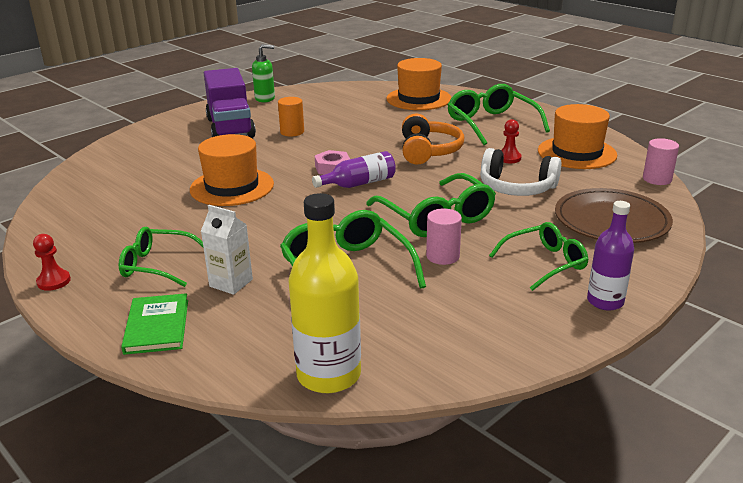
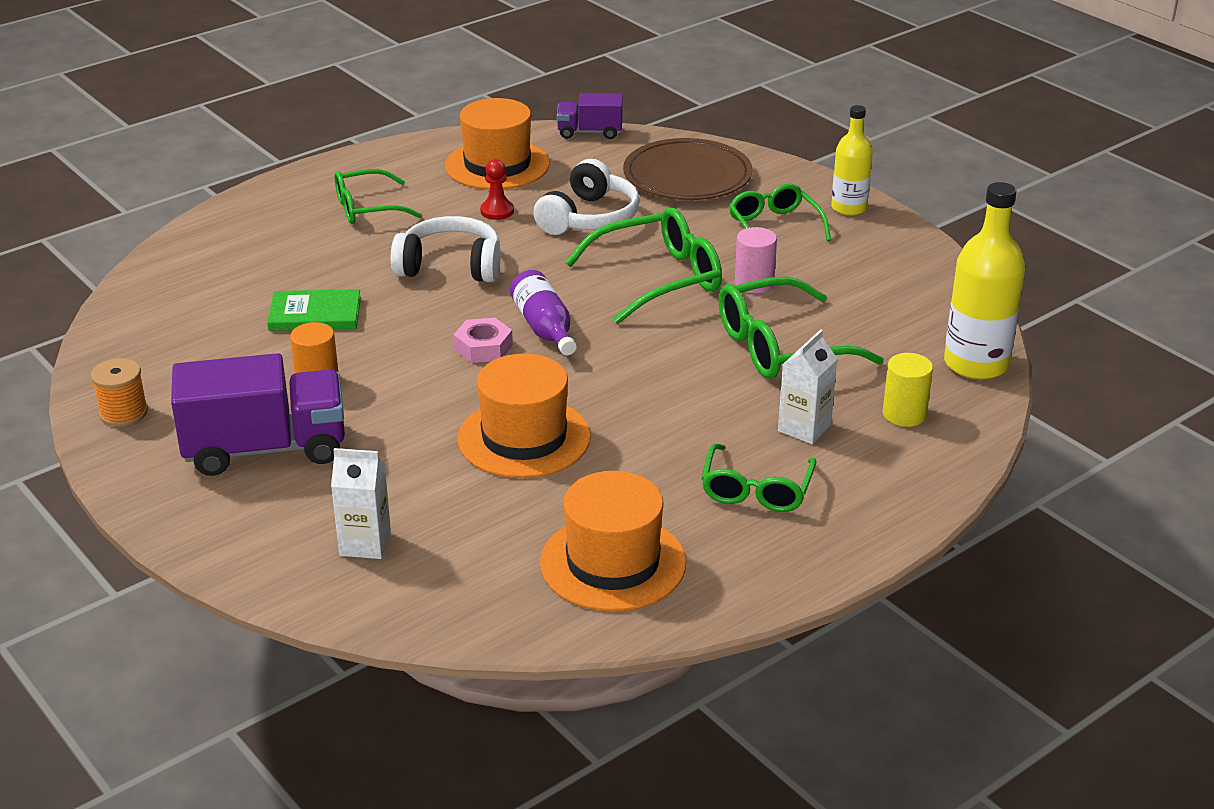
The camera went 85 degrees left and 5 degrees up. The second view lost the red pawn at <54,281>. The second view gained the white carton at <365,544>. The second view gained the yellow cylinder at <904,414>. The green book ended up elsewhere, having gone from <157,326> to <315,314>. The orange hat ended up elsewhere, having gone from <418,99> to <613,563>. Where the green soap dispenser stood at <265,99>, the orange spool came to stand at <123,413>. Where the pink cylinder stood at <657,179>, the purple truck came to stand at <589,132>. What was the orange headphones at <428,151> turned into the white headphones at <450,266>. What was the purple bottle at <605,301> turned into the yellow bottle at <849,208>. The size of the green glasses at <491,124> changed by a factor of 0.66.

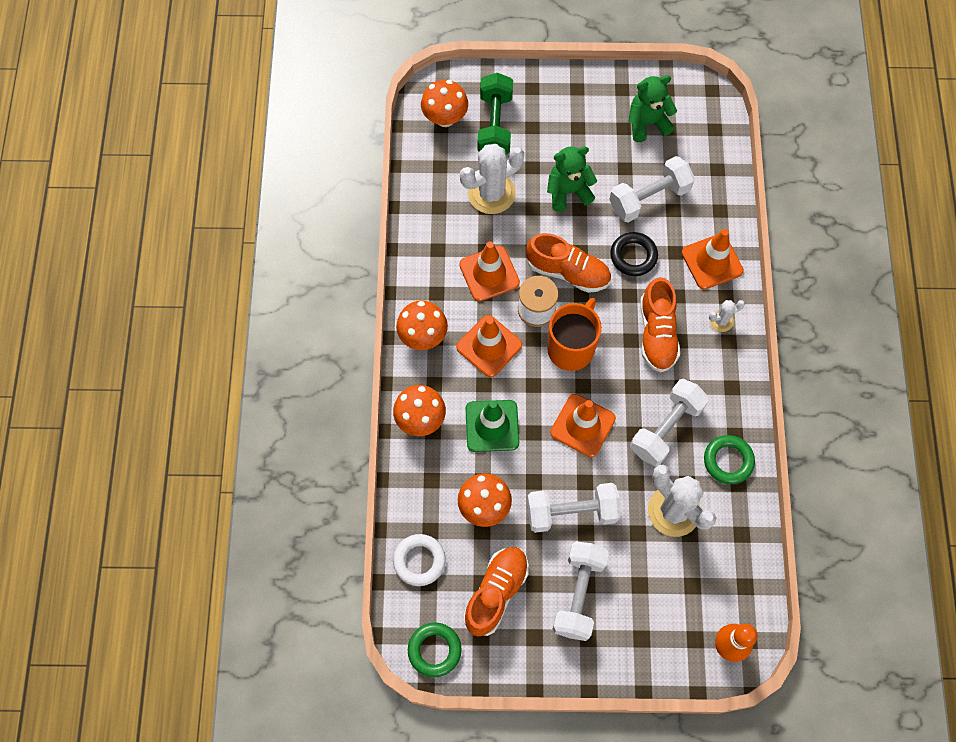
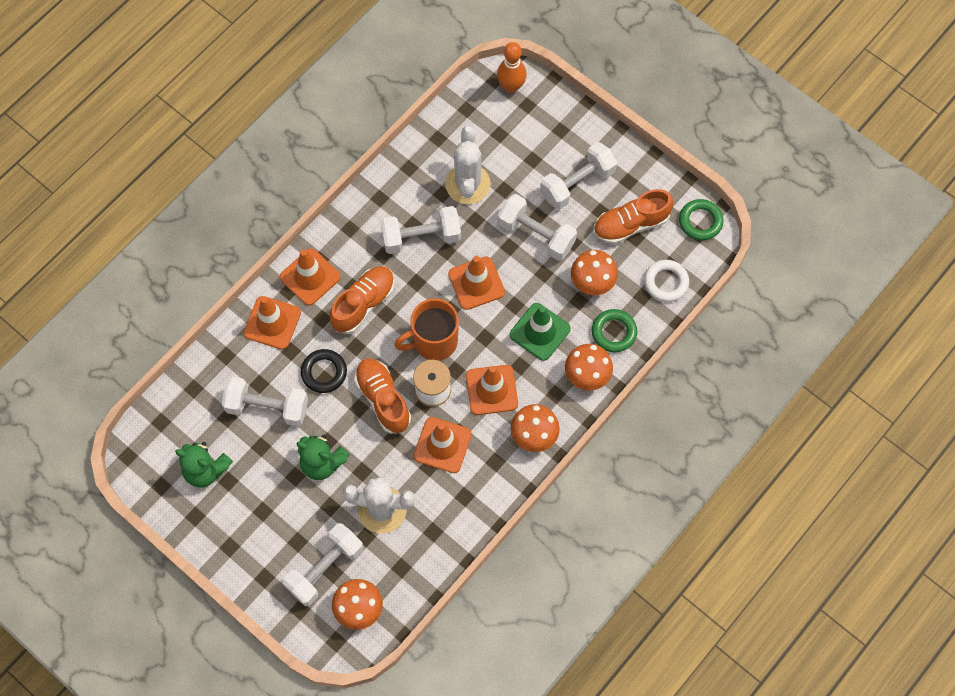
The camera went 140 degrees left and 0 degrees up. The green ring ended up elsewhere, having gone from <728,461> to <614,332>. Where the white cactus stood at <721,321>, the orange traffic cone came to stand at <310,277>. What was the green dumbbell at <495,125> turned into the white dumbbell at <325,568>.

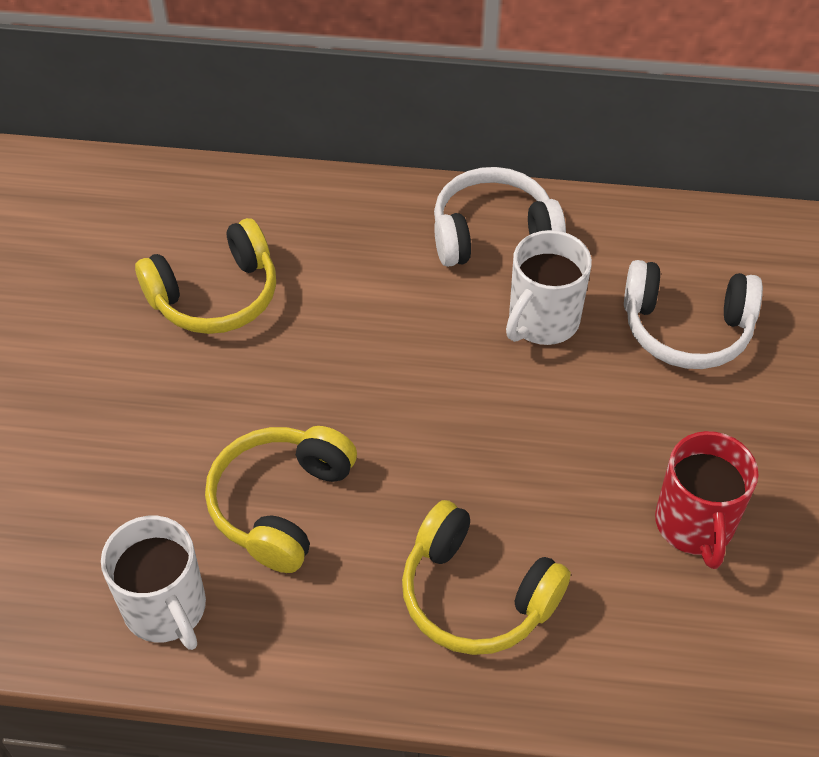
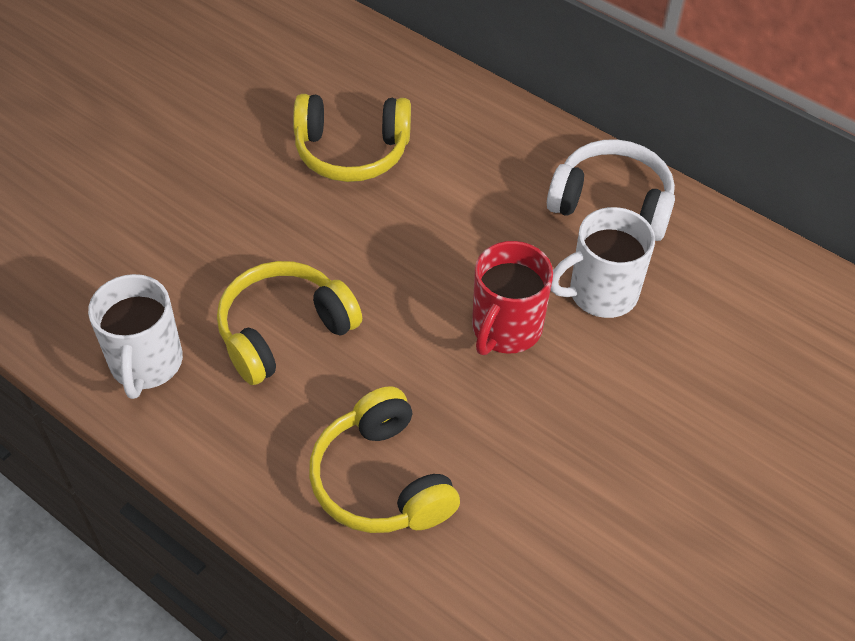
The camera went 30 degrees right and 0 degrees up. The second view lost the white headphones at <686,328>. The red mug ended up elsewhere, having gone from <694,525> to <505,329>.

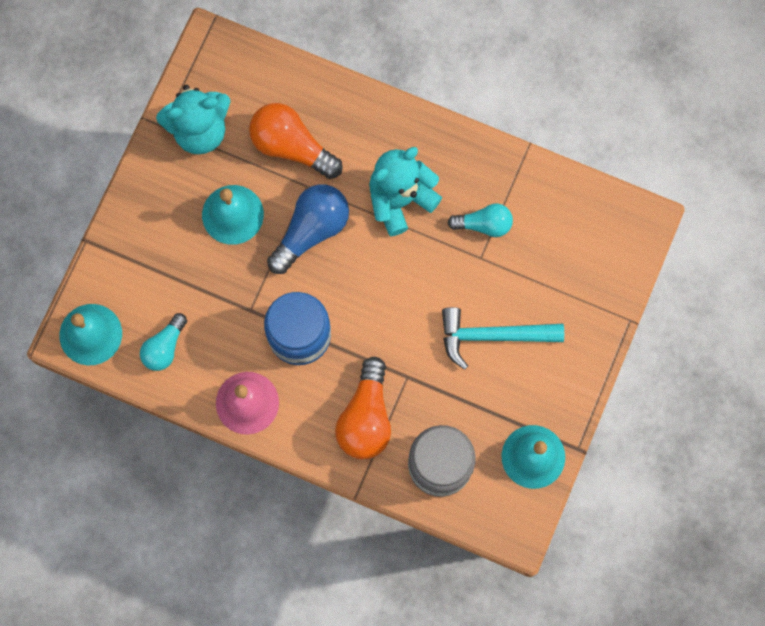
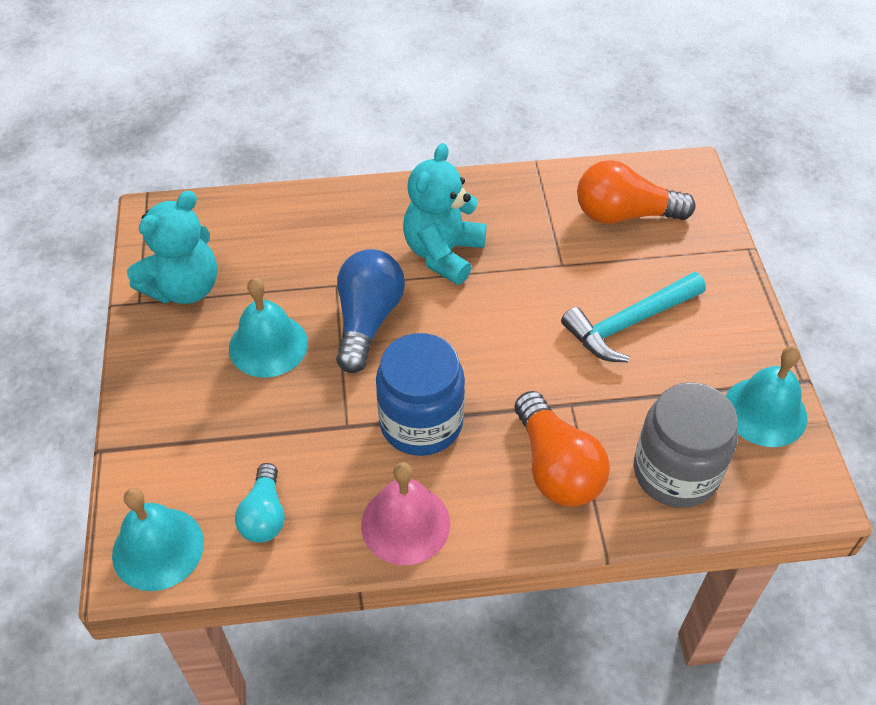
The camera went 30 degrees left and 25 degrees down. The second view lost the turquoise light bulb at <484,224>. The orange light bulb ended up elsewhere, having gone from <291,146> to <624,214>.

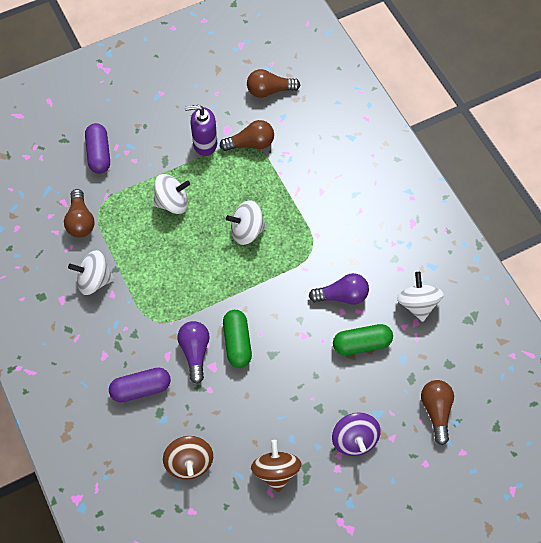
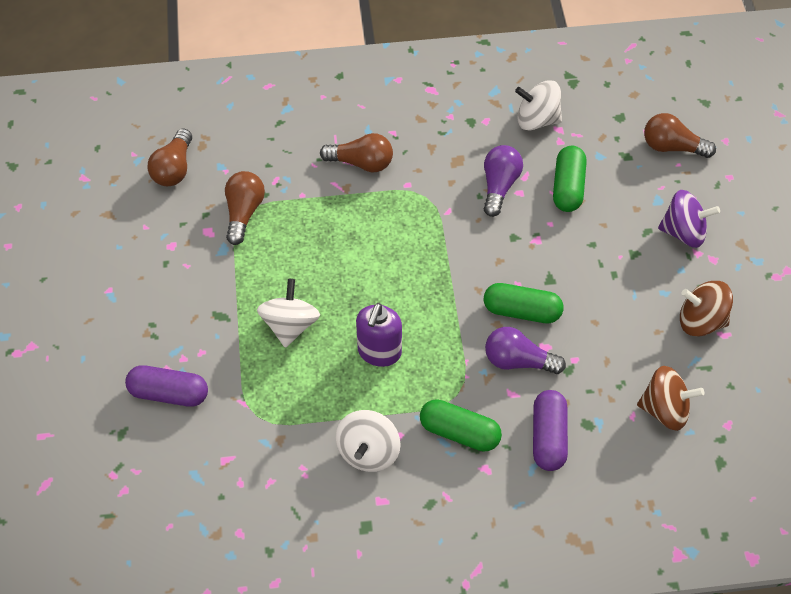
The camera went 70 degrees left and 5 degrees down. The second view lost the white spinning top at <247,231>. The second view gained the green capsule at <459,432>. The brown light bulb ended up elsewhere, having gone from <80,221> to <361,163>. The purple soap dispenser ended up elsewhere, having gone from <205,144> to <379,352>.

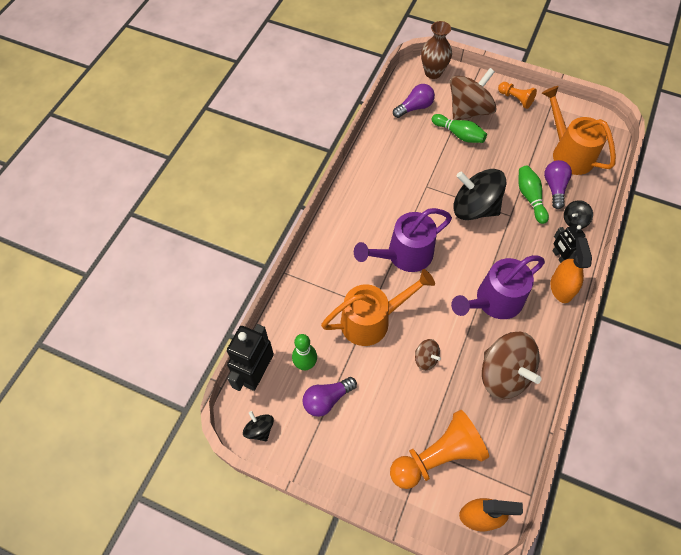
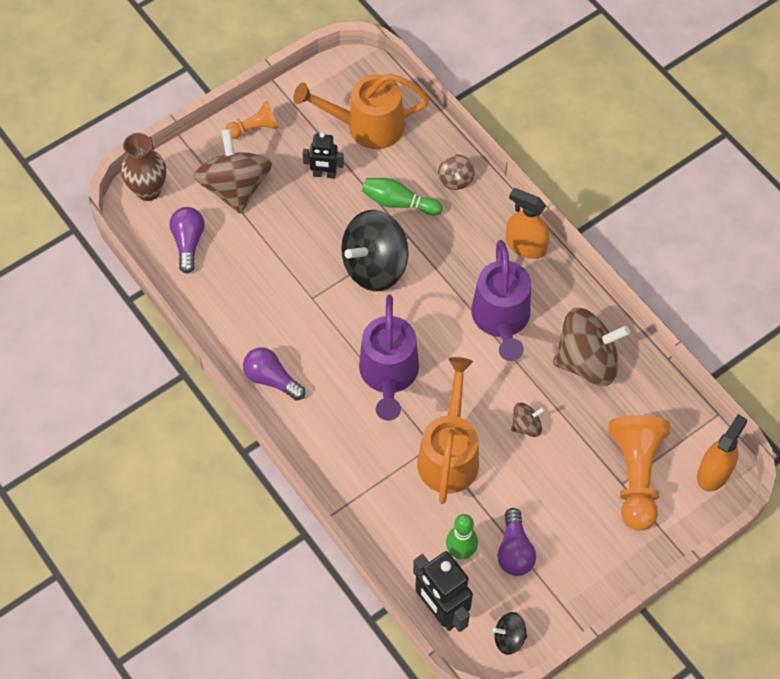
The camera went 60 degrees left and 0 degrees up. The second view lost the green bowling pin at <459,134>. The purple light bulb ended up elsewhere, having gone from <554,187> to <271,379>. The black robot ended up elsewhere, having gone from <559,256> to <324,174>. What was the black spinning top at <574,221> turned into the brown spinning top at <455,180>.

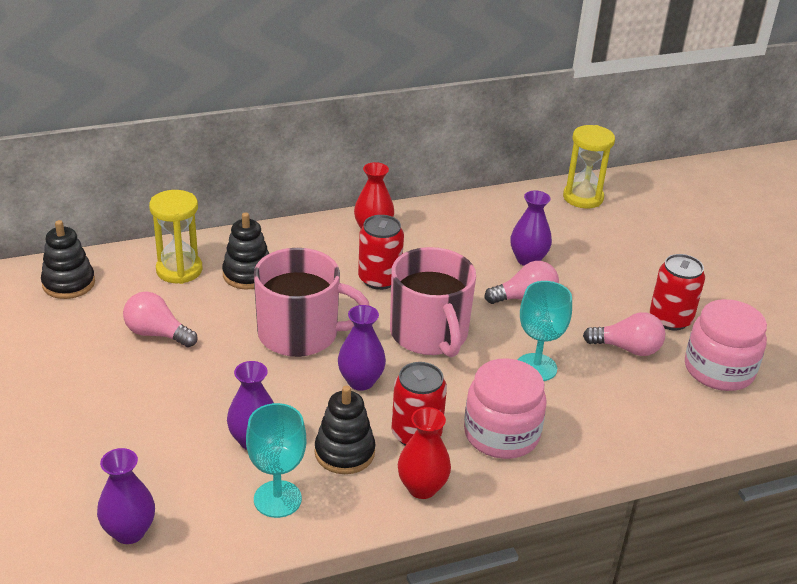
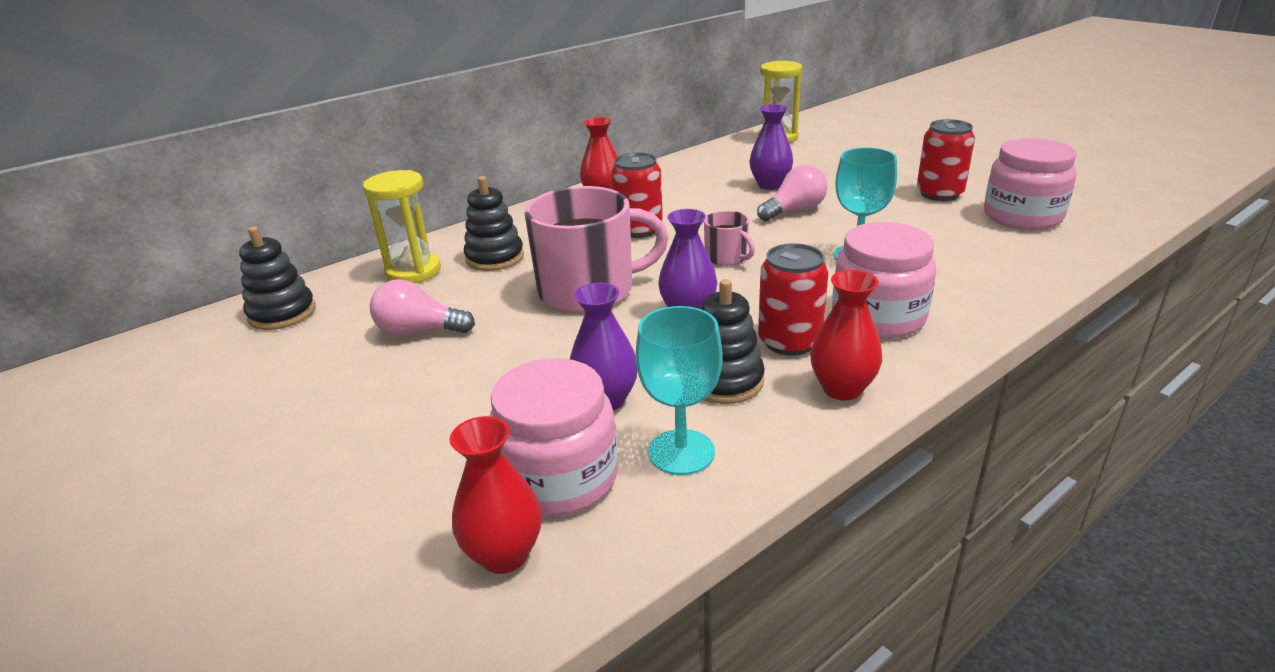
The camera went 15 degrees left and 5 degrees down. The second view lost the pink light bulb at <627,348>. The second view gained the pink jar at <559,478>. What was the purple vase at <129,532> turned into the red vase at <504,555>. The size of the pink mug at <429,334> changed by a factor of 0.47.

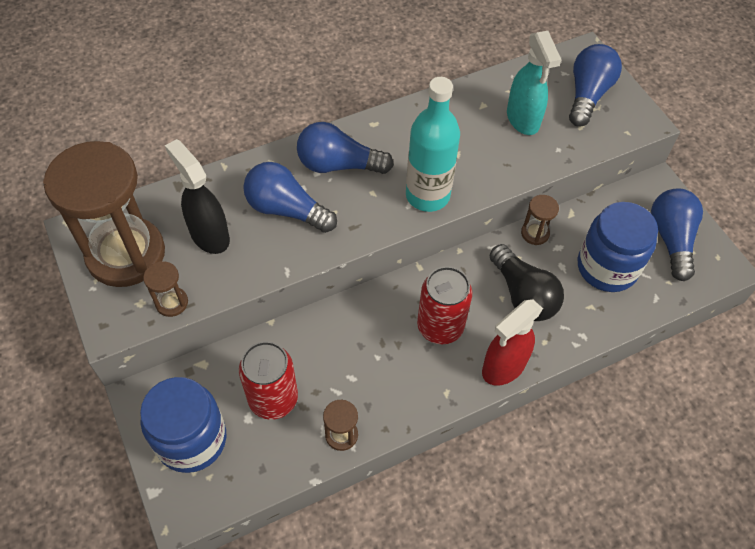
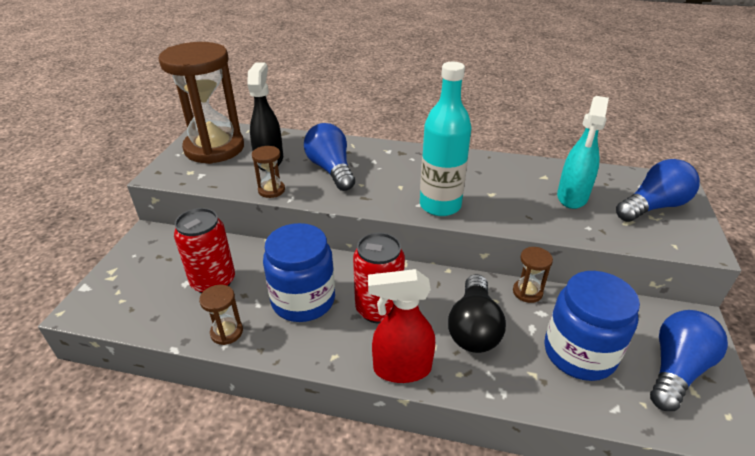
The camera went 40 degrees right and 20 degrees down. The second view lost the blue light bulb at <338,165>. The blue jar ended up elsewhere, having gone from <191,439> to <303,300>. The brown hourglass ended up elsewhere, having gone from <172,303> to <271,190>.

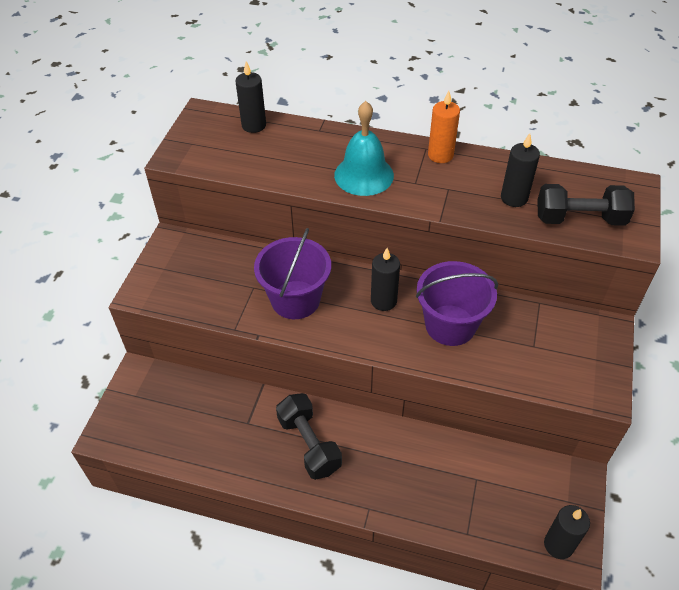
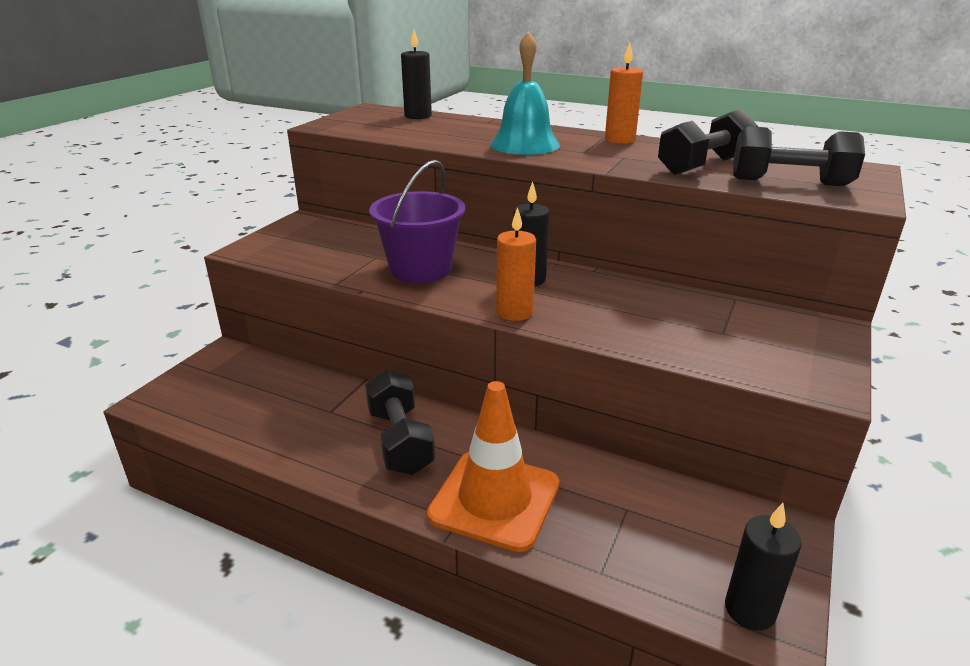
The camera went 10 degrees right and 20 degrees down. The second view lost the purple bucket at <450,325>. The second view gained the orange traffic cone at <495,499>. The second view gained the orange candle at <514,312>. Where the black candle stood at <514,198>, the black dumbbell came to stand at <704,166>.

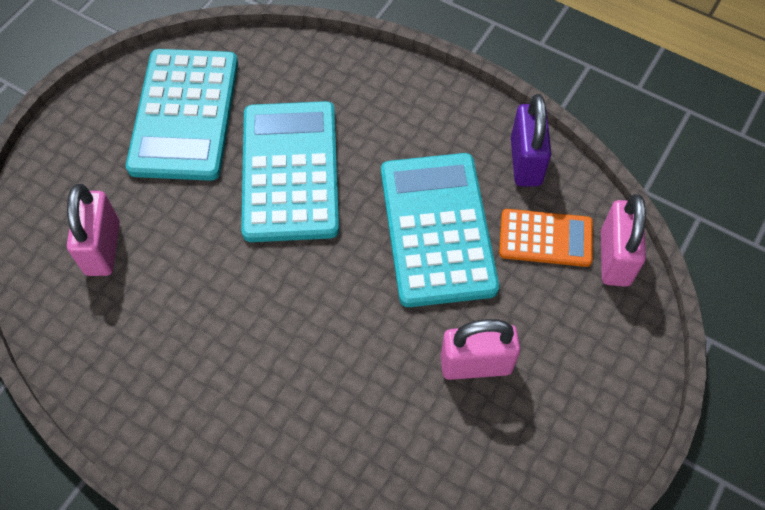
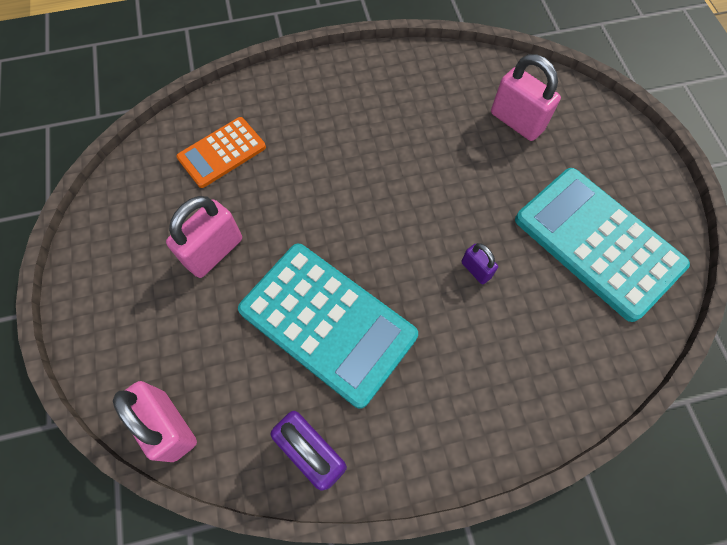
The camera went 135 degrees right and 5 degrees up. The orange calculator ended up elsewhere, having gone from <545,238> to <222,152>. Where the turquoise calculator stood at <290,171>, the purple padlock came to stand at <476,270>.

